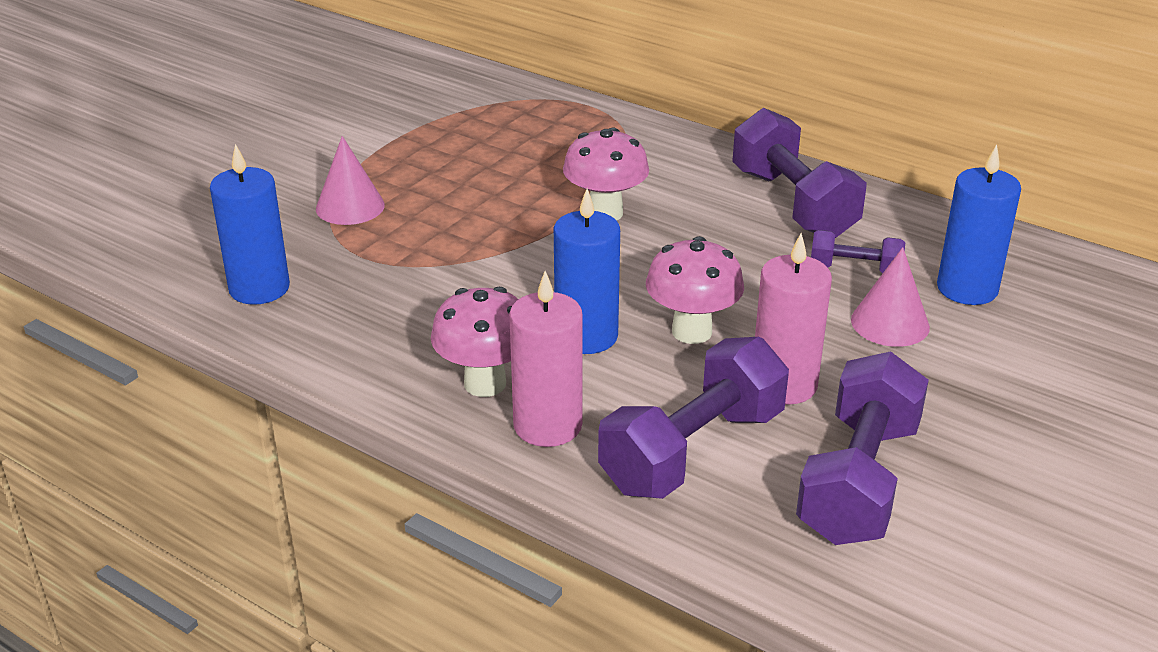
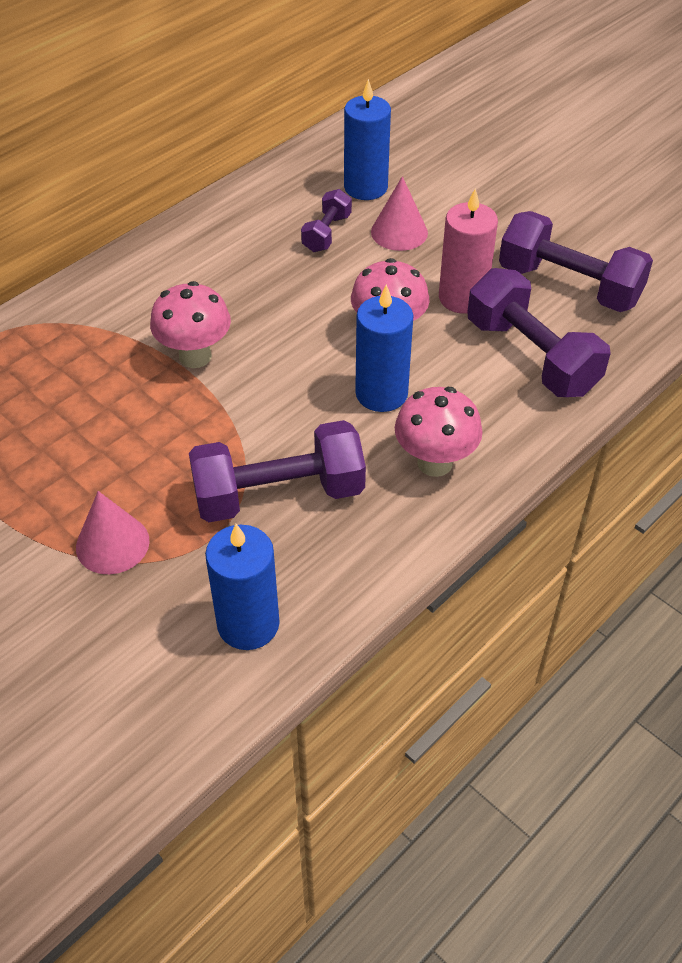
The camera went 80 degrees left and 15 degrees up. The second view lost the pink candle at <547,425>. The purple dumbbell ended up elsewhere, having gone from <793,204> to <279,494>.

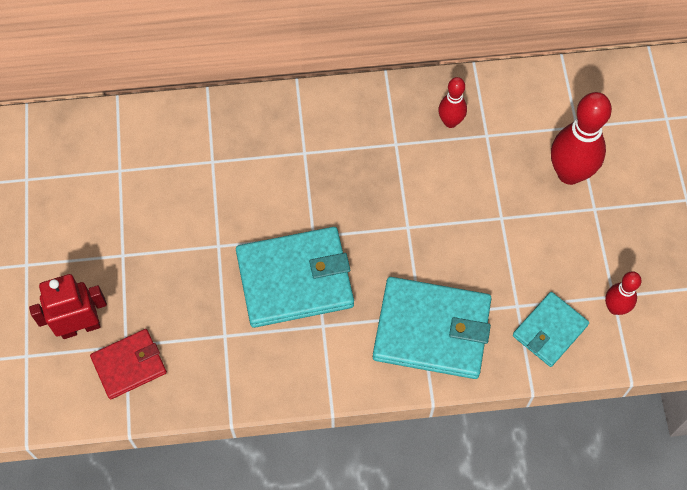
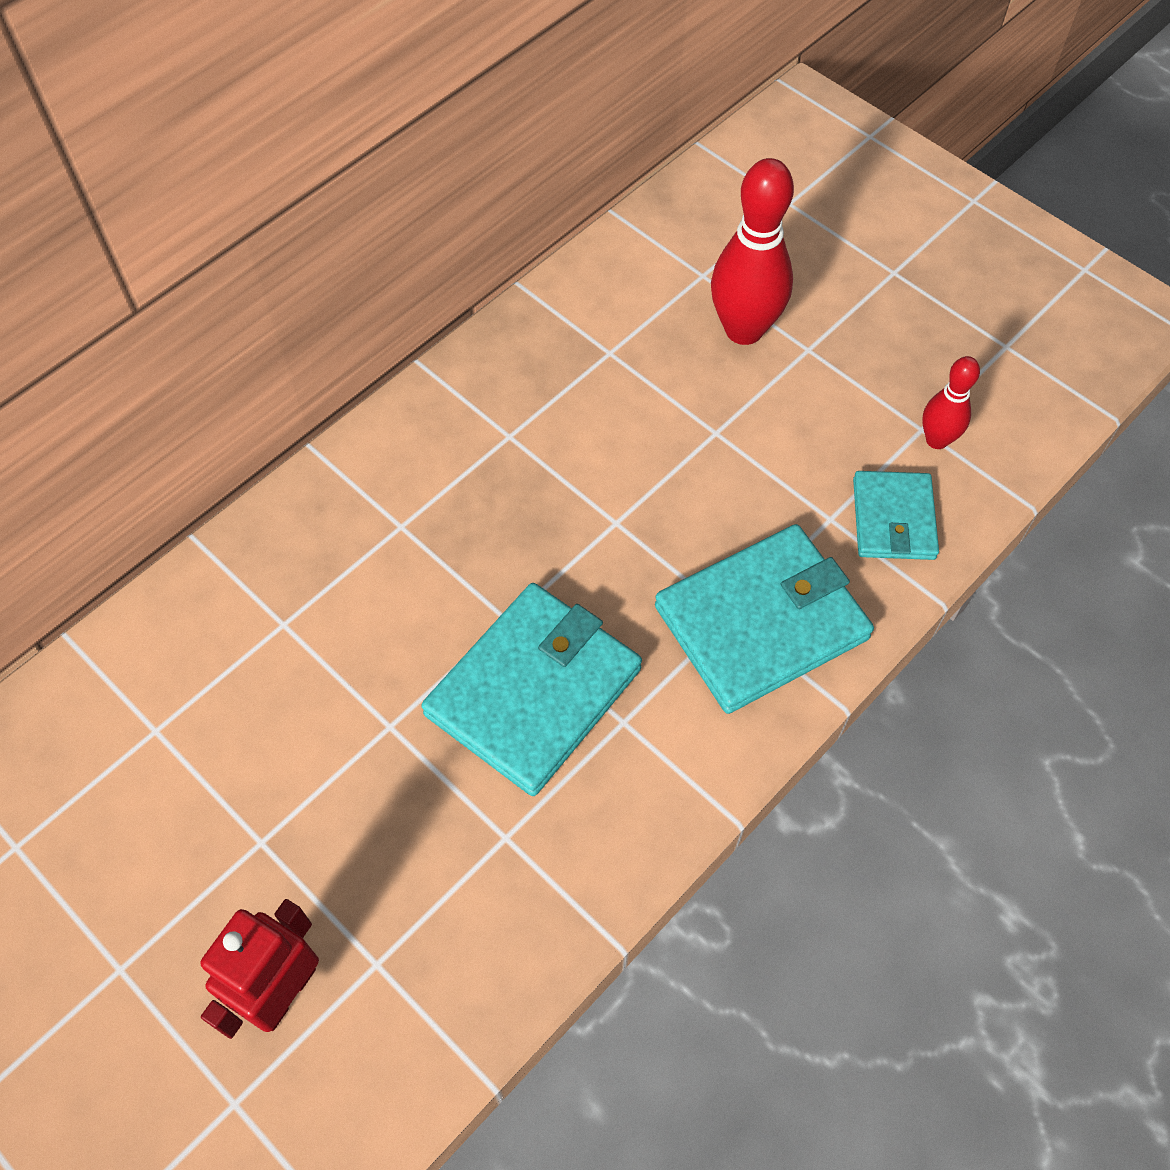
The camera went 40 degrees left and 5 degrees down. The second view lost the red wallet at <129,365>. The second view lost the red bowling pin at <450,122>.

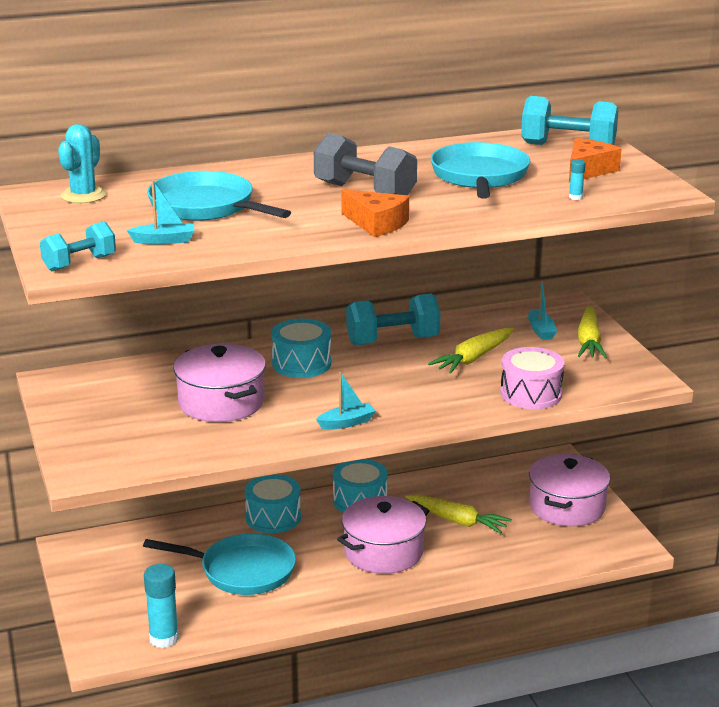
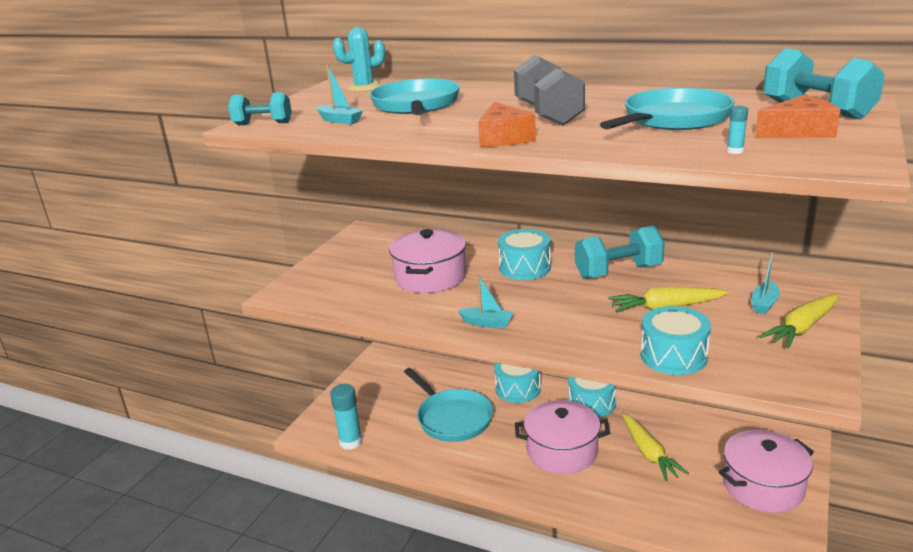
The camera went 45 degrees right and 0 degrees up. What was the pink drum at <531,394> turned into the turquoise drum at <673,356>. The turquoise dumbbell at <392,341> ended up facing another way, 45 degrees counterclockwise from before.

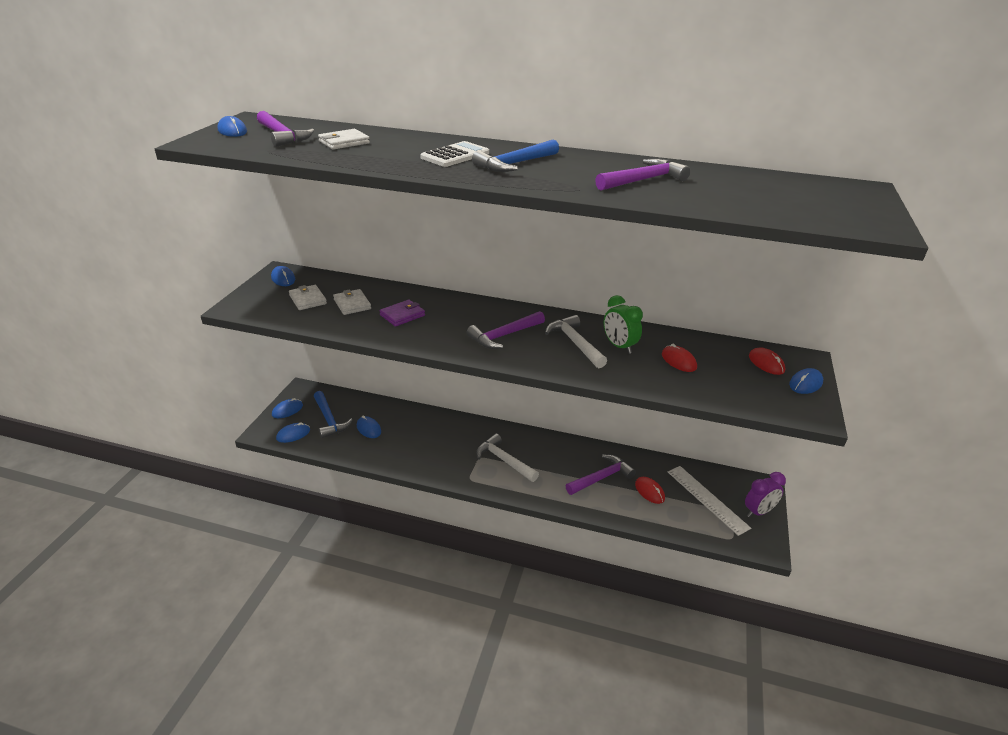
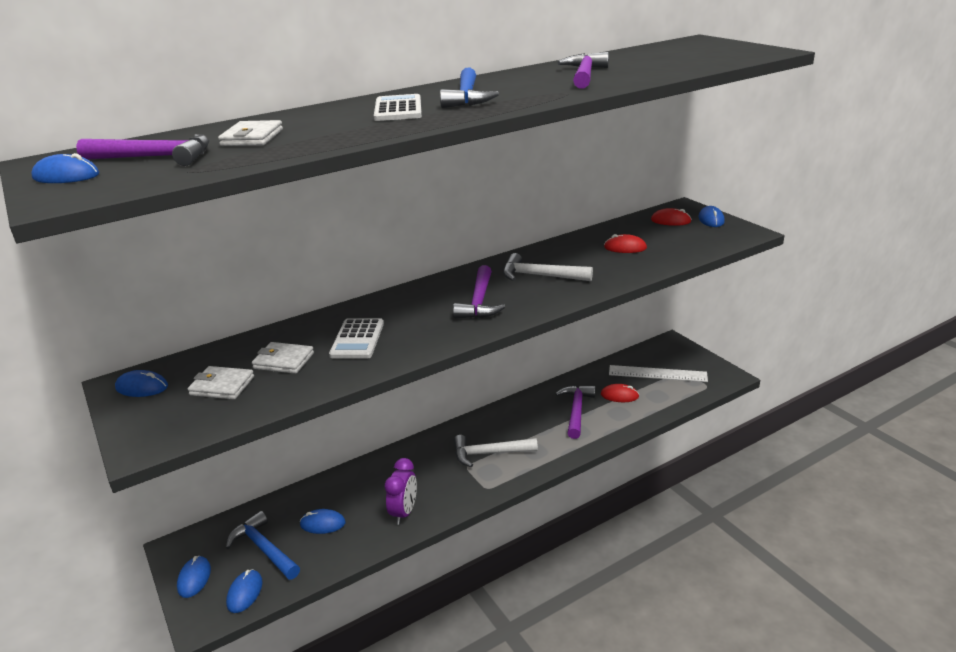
The camera went 45 degrees left and 5 degrees down. The second view lost the green clock at <619,346>. The purple clock ended up elsewhere, having gone from <758,512> to <404,512>. Where the purple wallet stood at <402,315>, the white calculator came to stand at <357,339>. The blue hammer at <329,420> ended up facing another way, 150 degrees counterclockwise from before.

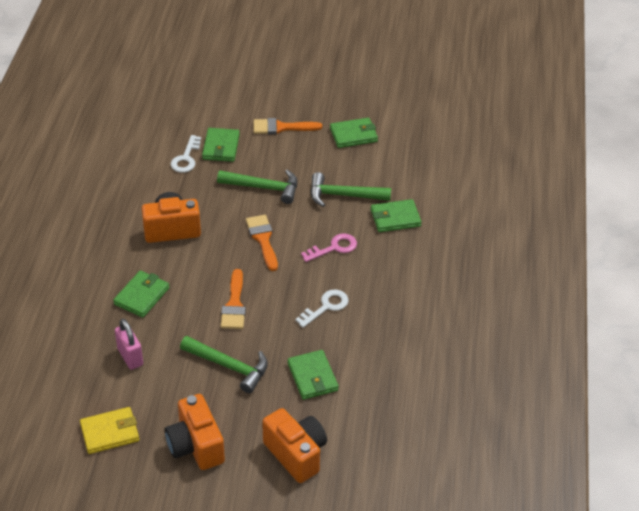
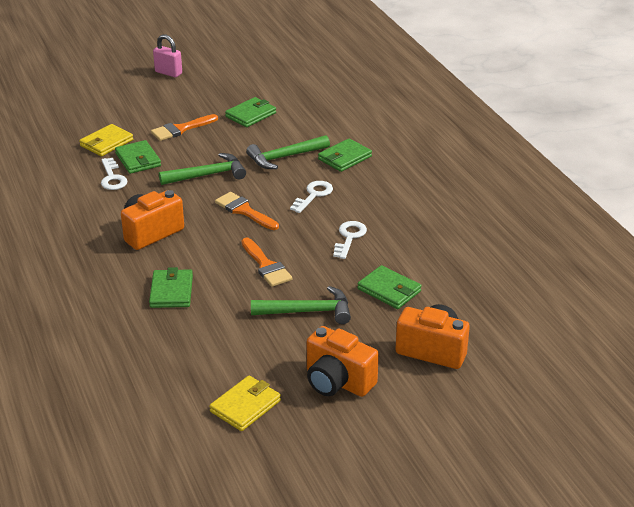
The camera went 30 degrees left and 10 degrees down. The second view gained the yellow wallet at <106,143>. The pink padlock ended up elsewhere, having gone from <130,357> to <168,73>. What was the pink key at <334,248> turned into the white key at <313,195>.

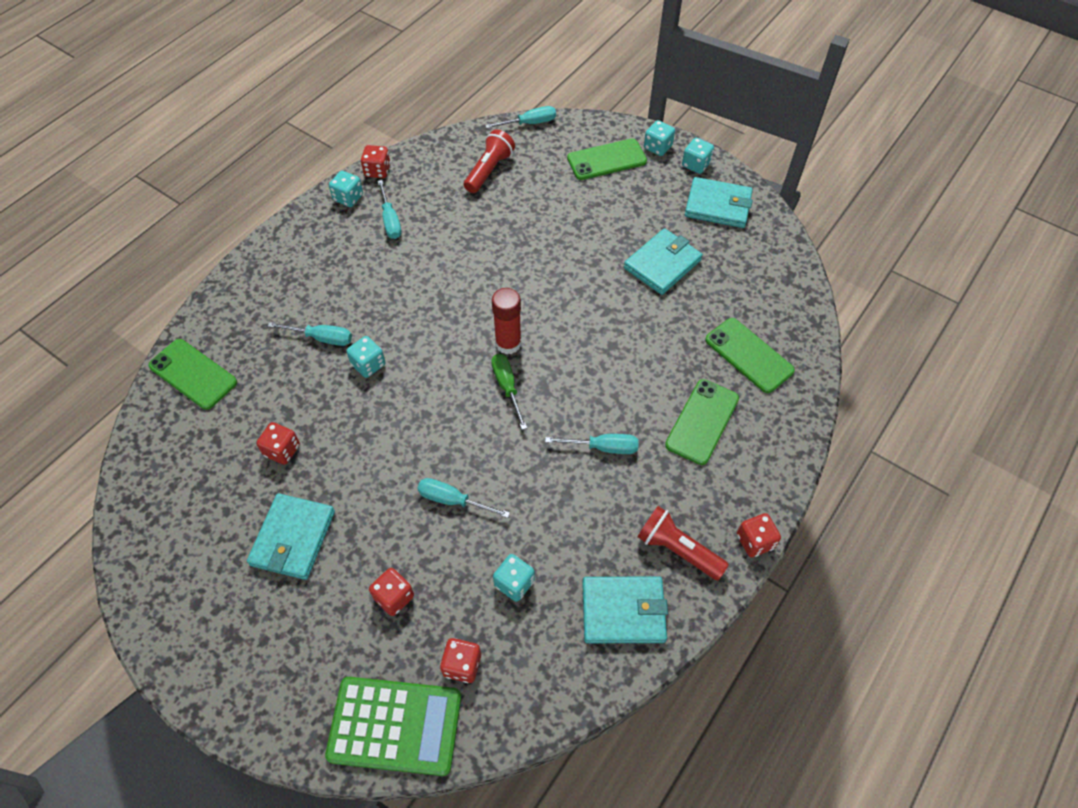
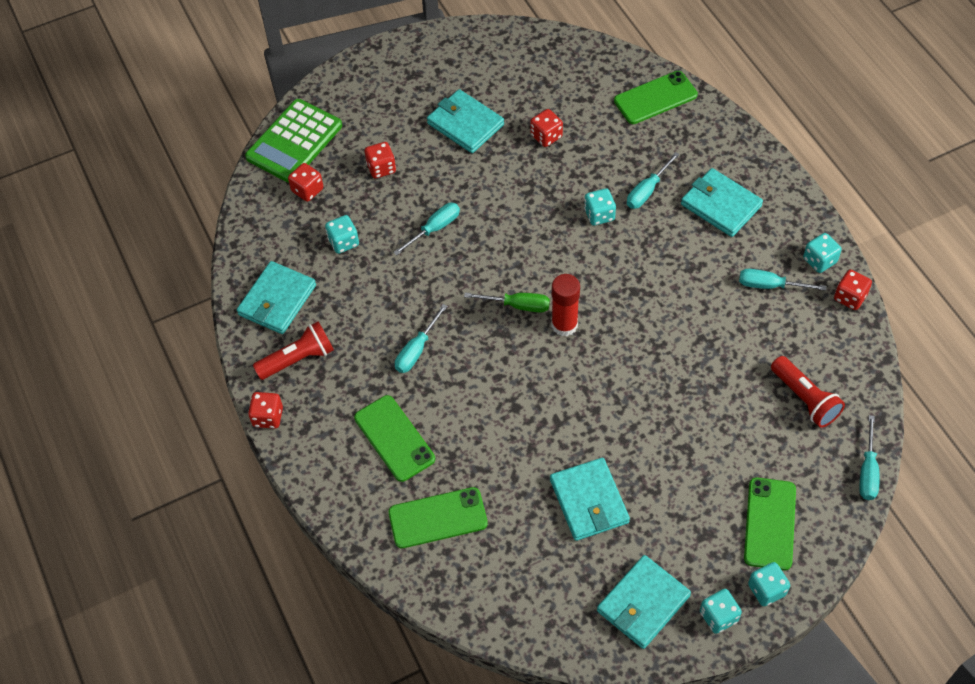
The camera went 120 degrees right and 0 degrees up. The second view gained the turquoise wallet at <721,205>.

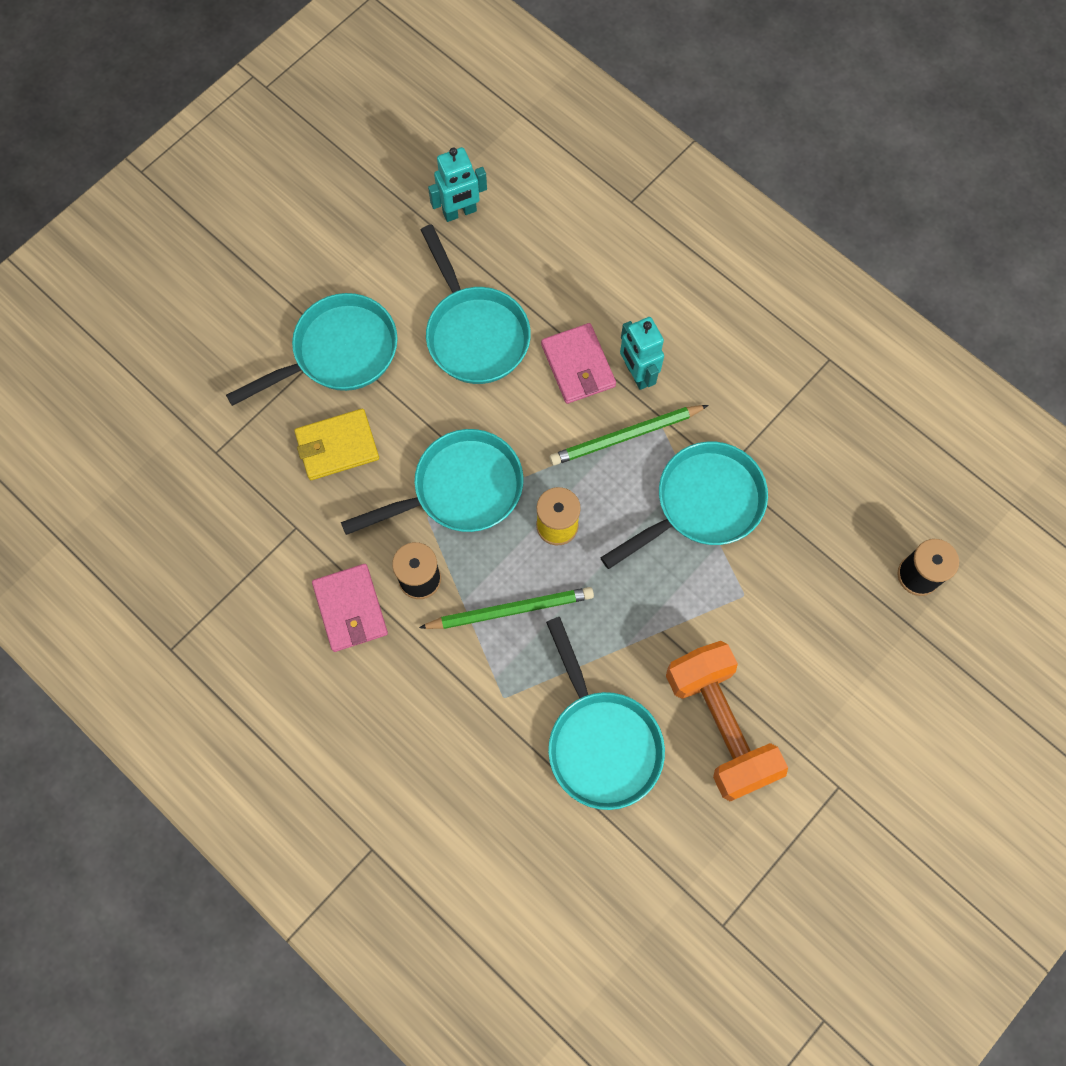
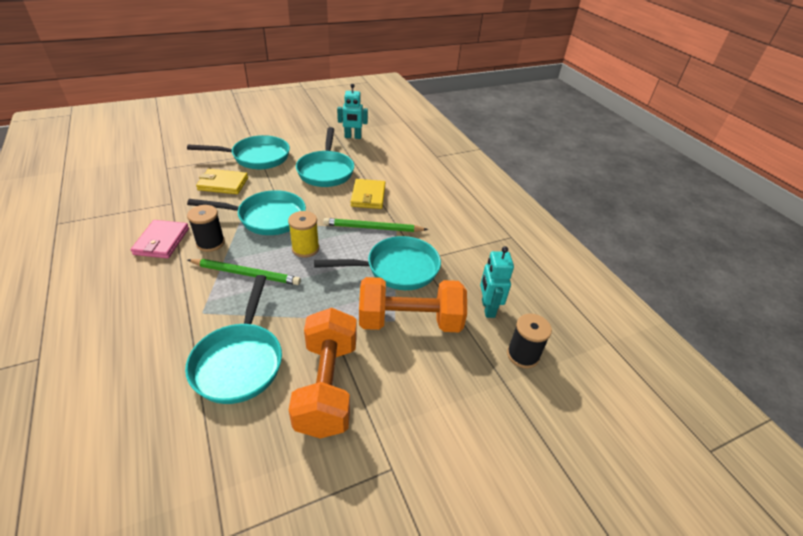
The camera went 20 degrees right and 30 degrees down. The second view gained the orange dumbbell at <410,321>. The turquoise robot ended up elsewhere, having gone from <637,374> to <487,308>. What was the pink wallet at <578,366> turned into the yellow wallet at <368,196>.

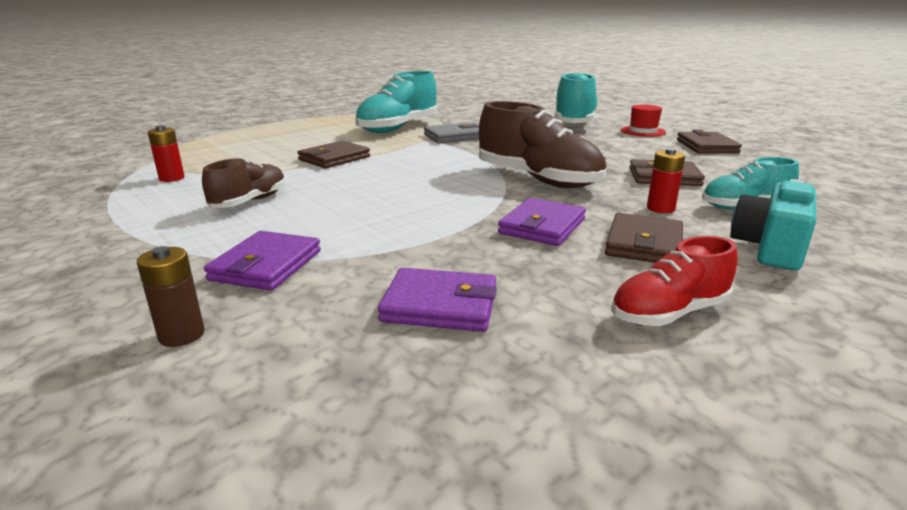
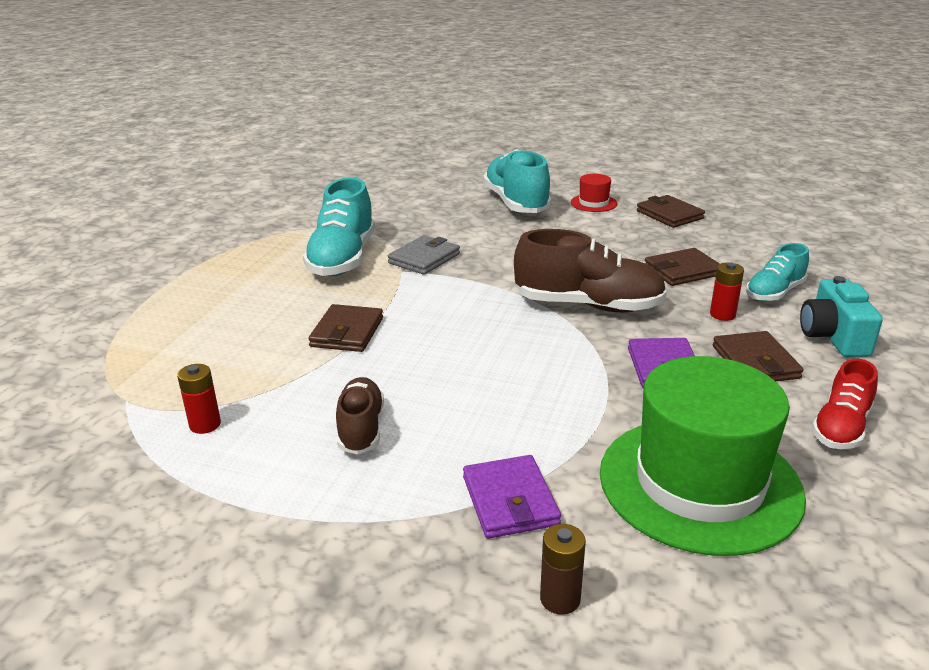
The camera went 30 degrees left and 5 degrees up. Where the purple wallet stood at <440,305>, the green hat came to stand at <699,483>.

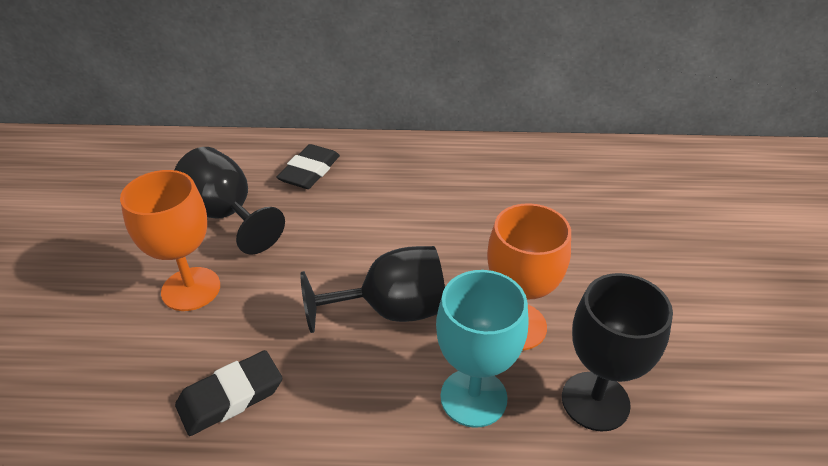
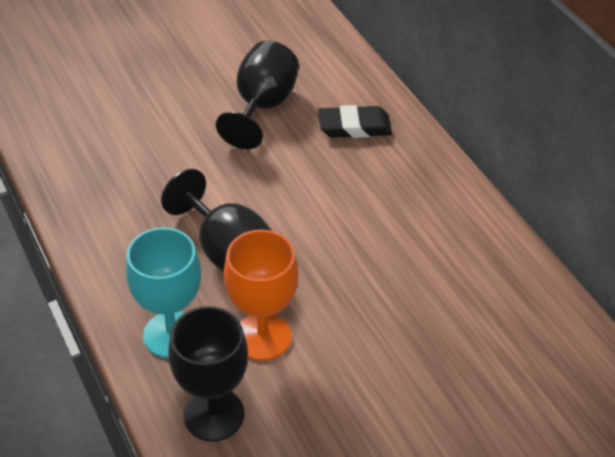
The camera went 60 degrees right and 5 degrees up. The second view lost the orange goblet at <191,289>. The second view lost the black eraser at <230,396>.

